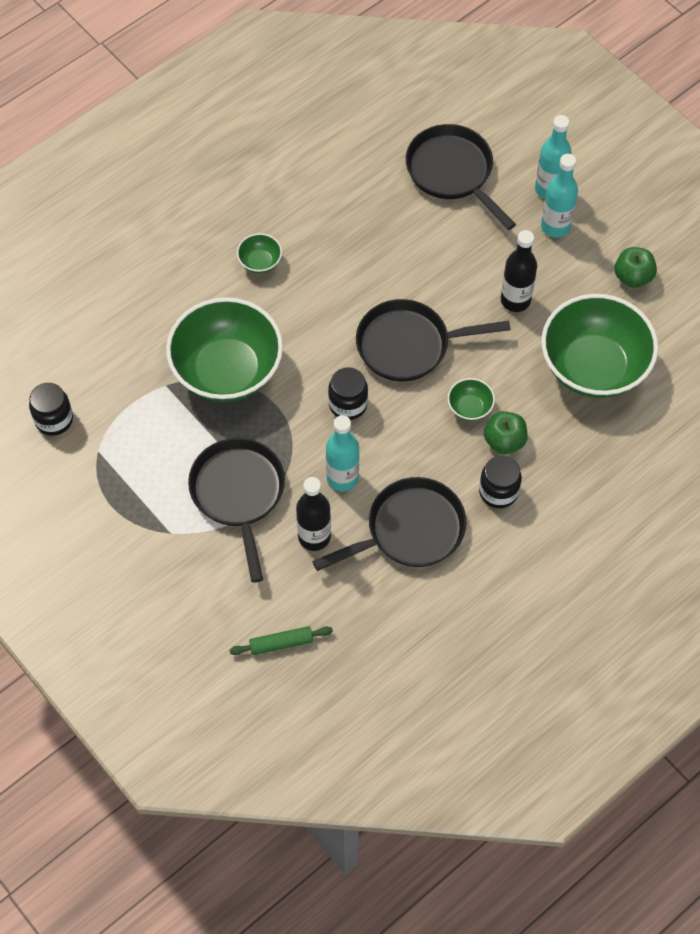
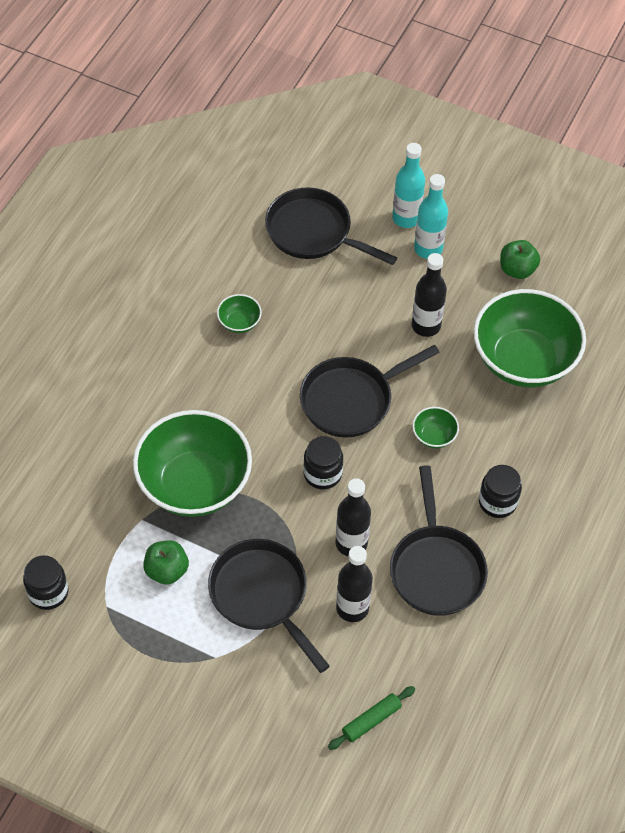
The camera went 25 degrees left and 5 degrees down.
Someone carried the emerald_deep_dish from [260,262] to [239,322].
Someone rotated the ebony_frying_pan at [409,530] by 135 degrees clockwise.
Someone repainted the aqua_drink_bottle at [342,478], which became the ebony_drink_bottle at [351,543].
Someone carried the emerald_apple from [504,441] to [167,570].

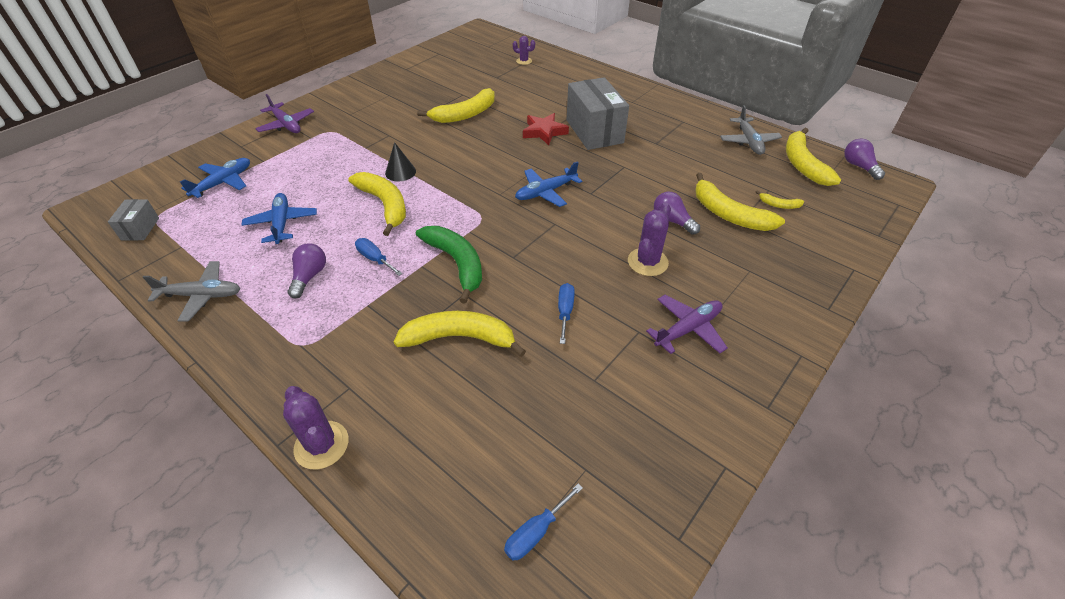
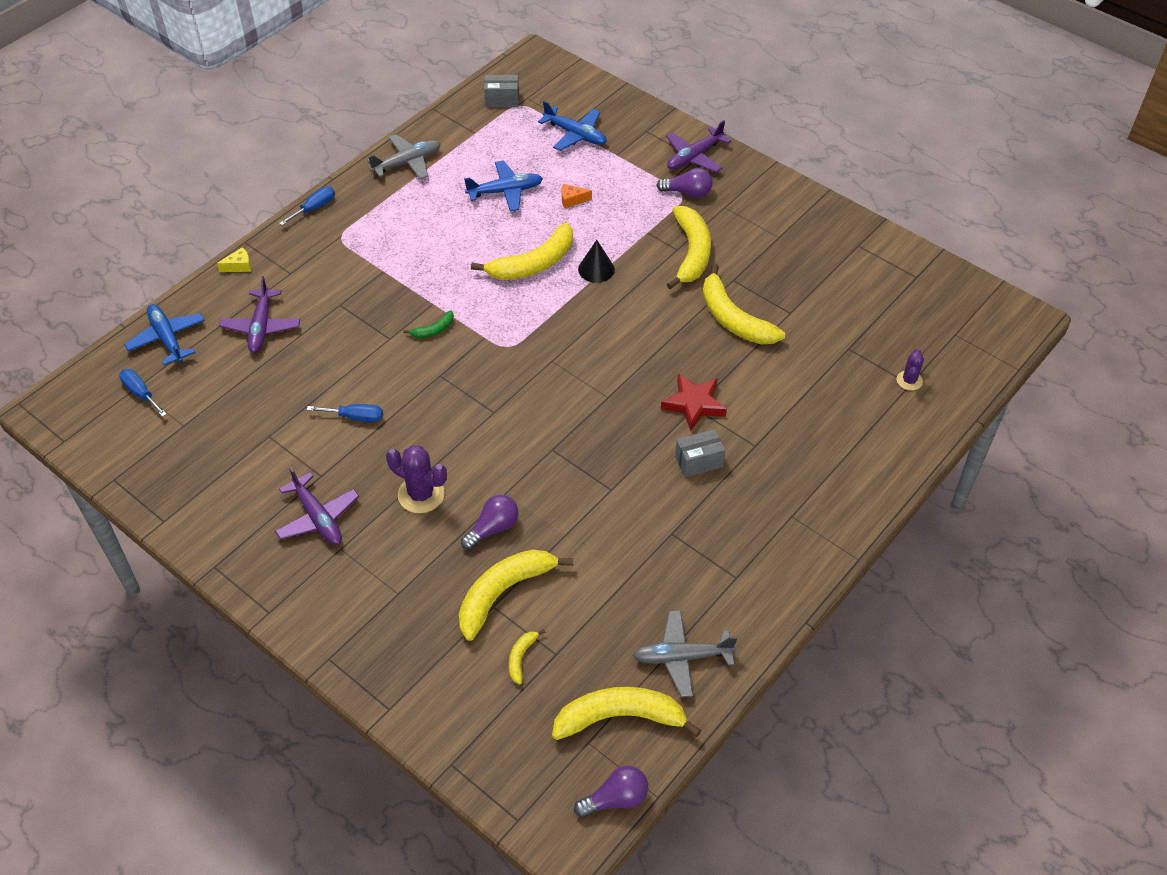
The camera went 90 degrees right and 5 degrees up.
Someone rotated the ash-grey_toy_plane at [201,295] by 120 degrees counterclockwise.
Someone swapped the royal_purple_cactus at [321,445] for the yellow_cheese at [239,266].
Someone carried the royal_purple_lightbulb from [309,276] to [687,193].
Someone carried the cobalt_hand_screwdriver from [375,259] to [314,208].
Someone carried the yellow_toy_banana from [460,338] to [691,253].
Someone scaled the emerald_toy_banana at [457,263] by 0.46.
Someone carried the cobalt_toy_plane from [545,192] to [167,338].
Someone scaled the ash-grey_box at [594,131] by 0.49.
Someone put down the royal_purple_toy_plane at [261,327].
Someone put down the orange-coloured_cheese at [572,200].

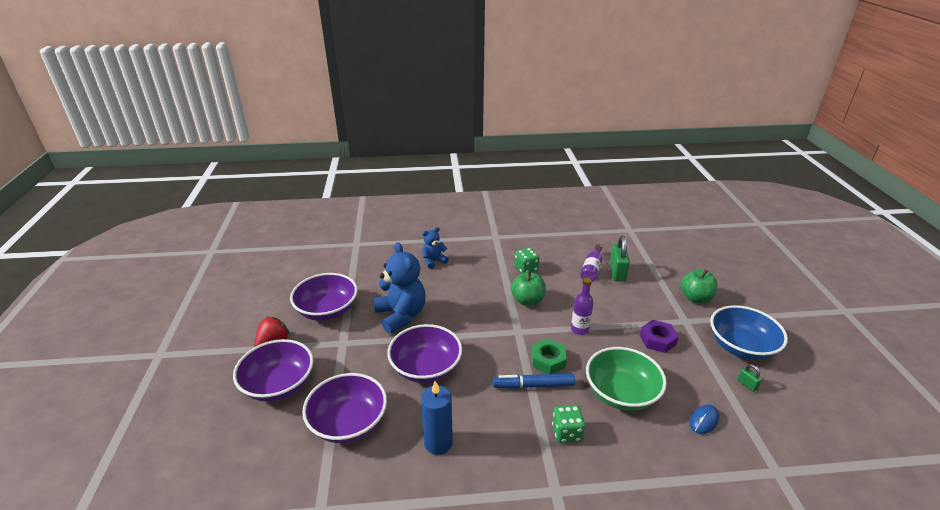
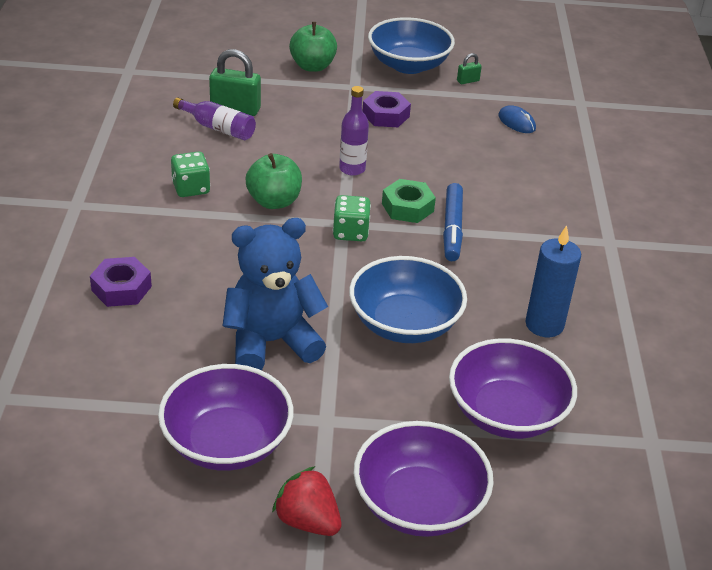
The camera went 85 degrees left and 5 degrees up.
Someone repainted the royal_purple_deep_dish at [426,368], which became the cobalt_deep_dish at [404,324].
Someone swapped the cobalt_teddy_bear at [434,261] for the royal_purple_hexagon_nut at [121,288].
Someone carried the emerald_game_die from [567,432] to [350,232].
Someone took away the emerald_deep_dish at [621,393].

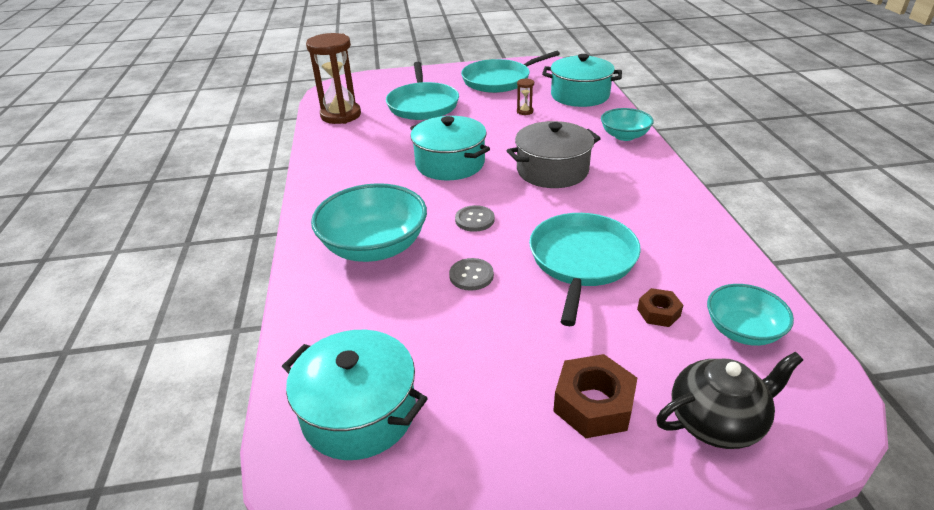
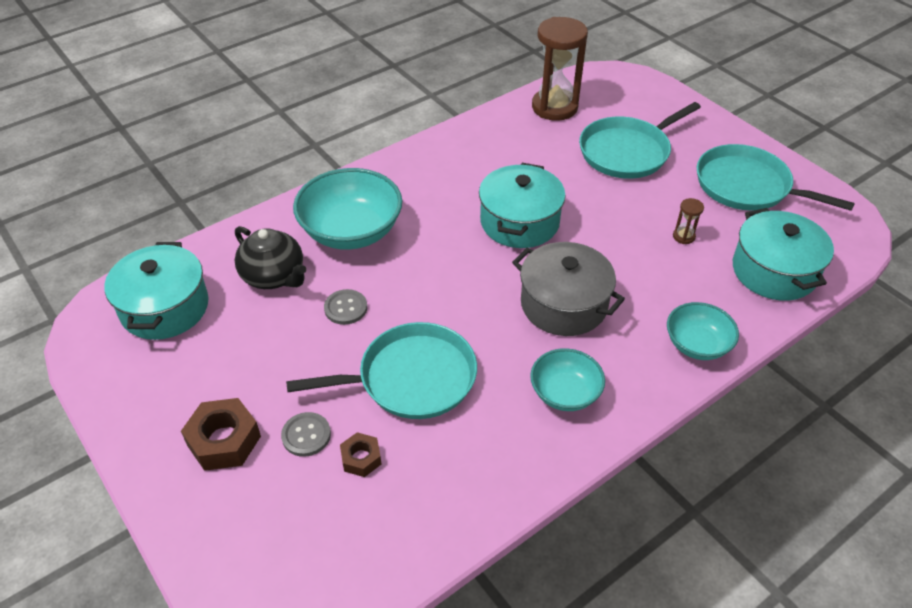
The camera went 60 degrees right and 10 degrees up.
Someone carried the ash-grey_sewing_button from [474,220] to [306,435].
Someone carried the ebony_tea_pot from [717,421] to [274,276].
Someone carried the aqua_deep_dish from [742,330] to [565,393].

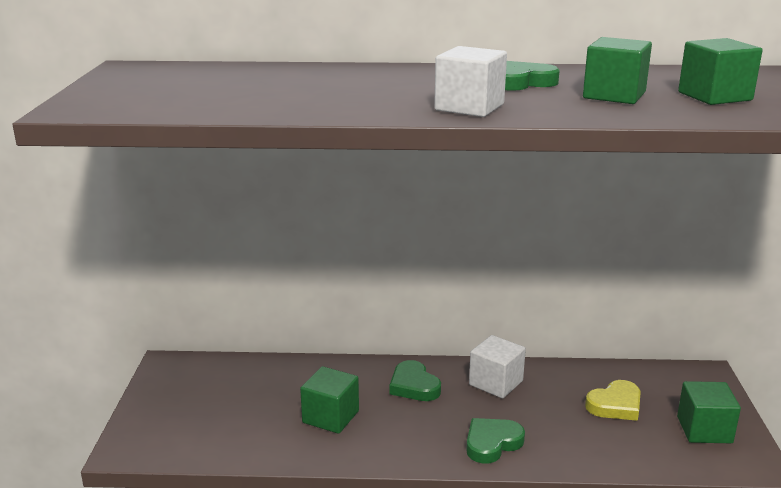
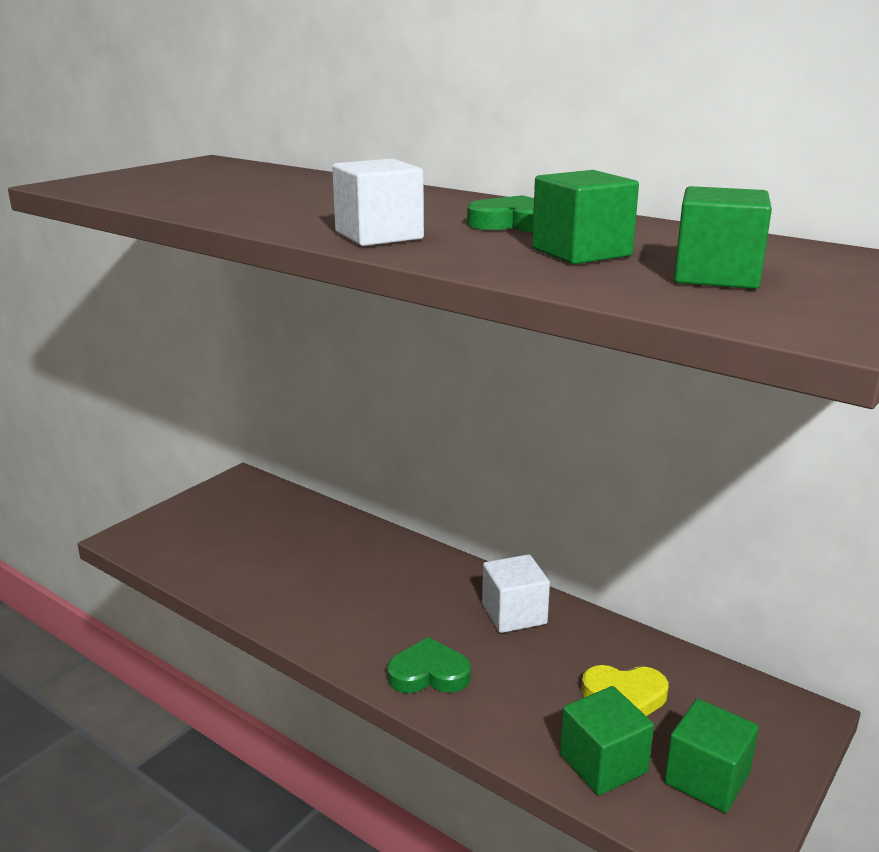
The camera went 35 degrees right and 0 degrees up.
Someone carried the emerald_block from [330,417] to [603,763].
Someone took away the emerald_heart_shape at [414,386].

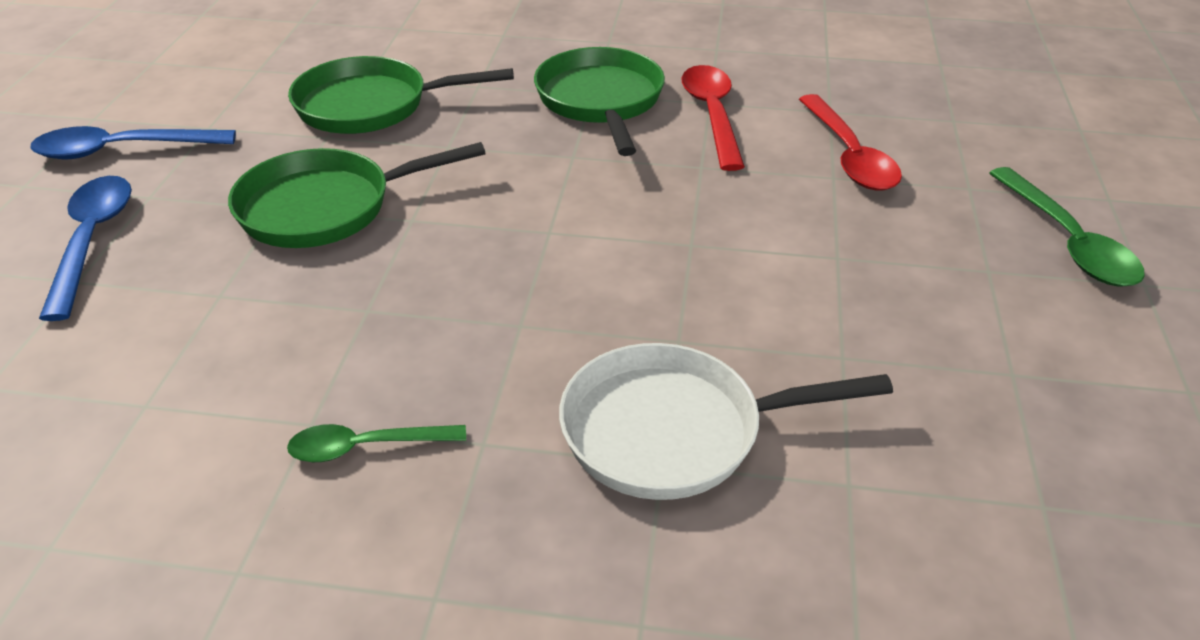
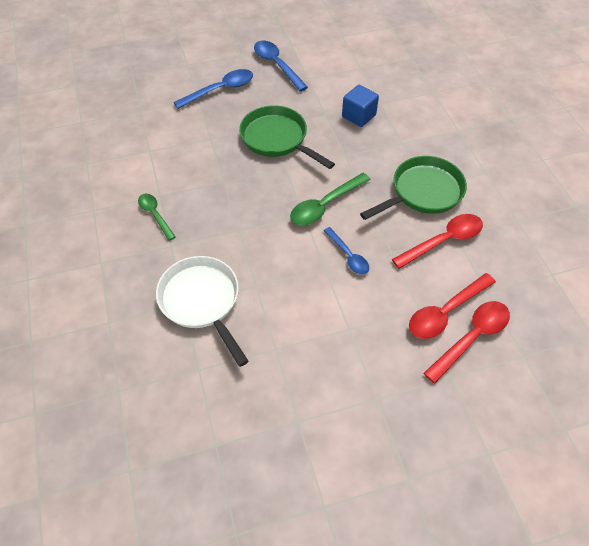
The camera went 65 degrees right and 15 degrees up.
Someone swapped the emerald_frying_pan at [371,106] for the cobalt_block at [358,116].
Someone carried the emerald_teaspoon from [1067,241] to [325,205].
Someone put down the cobalt_teaspoon at [348,255].
Someone put down the scarlet_teaspoon at [471,338].

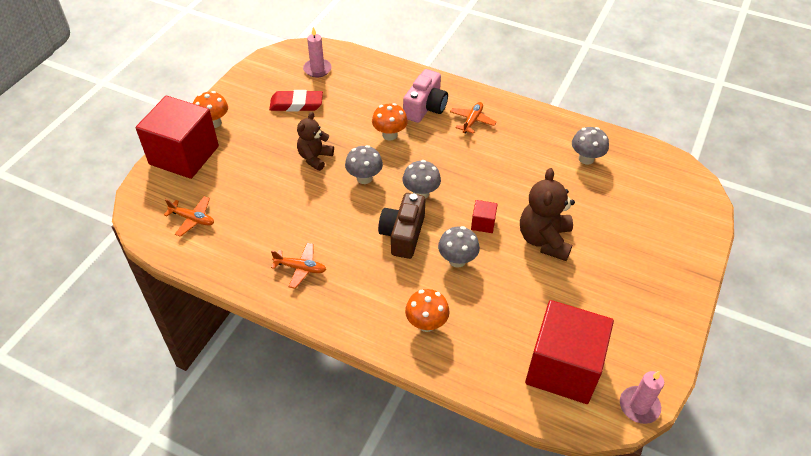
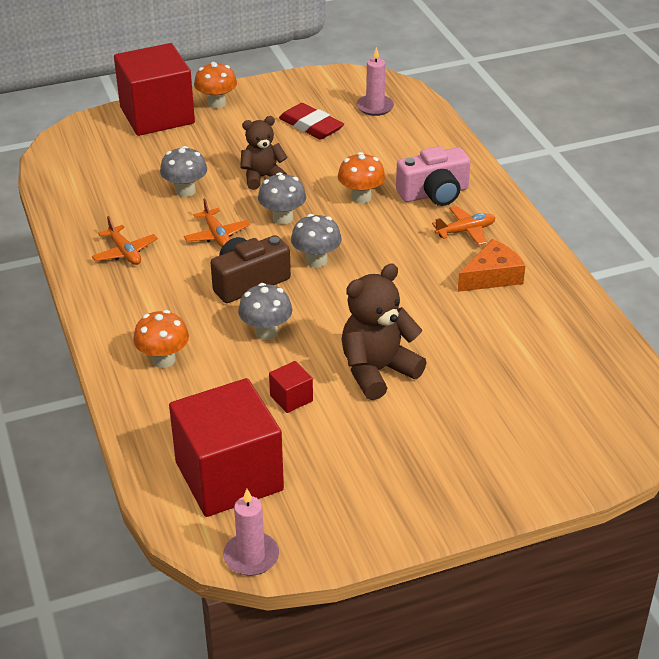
The camera went 45 degrees right and 10 degrees down.
Someone carried the orange-coloured_toy_plane from [192,219] to [217,235].
Someone carried the scarlet_block from [483,223] to [291,398].
Someone carried the ash-grey_toadstool from [586,158] to [185,191].
Someone put down the orange-coloured_cheese at [492,276].

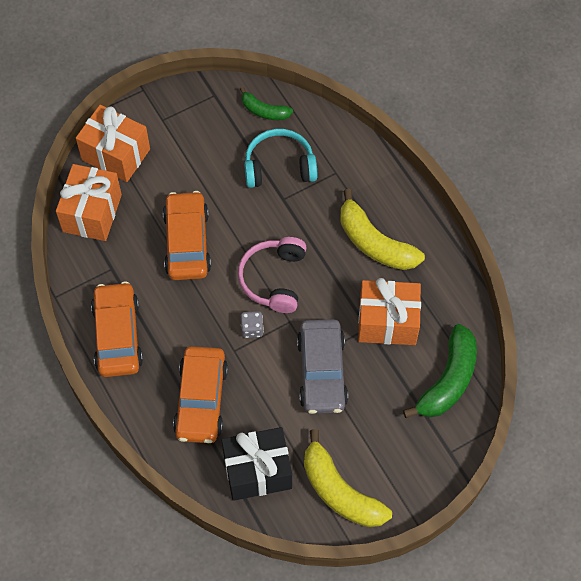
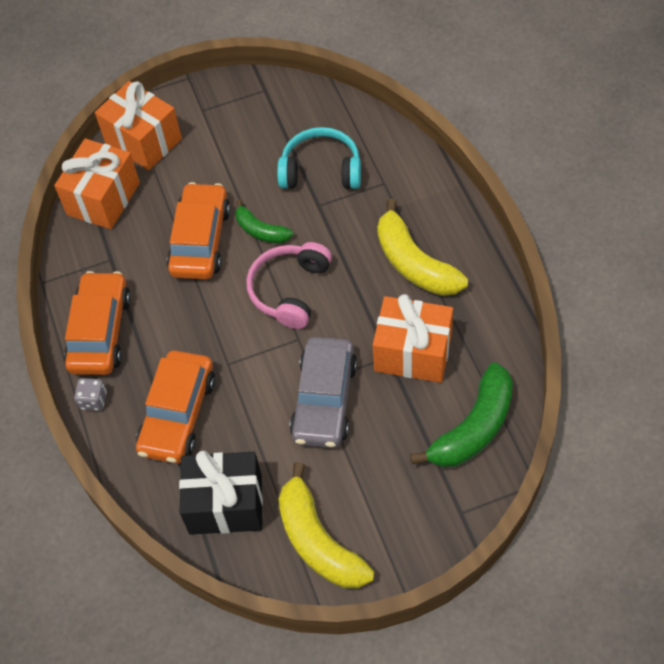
The camera went 15 degrees right and 5 degrees down.
Someone carried the emerald_toy_banana from [264,111] to [261,231].
Someone carried the ash-grey_game_die from [252,329] to [93,400].

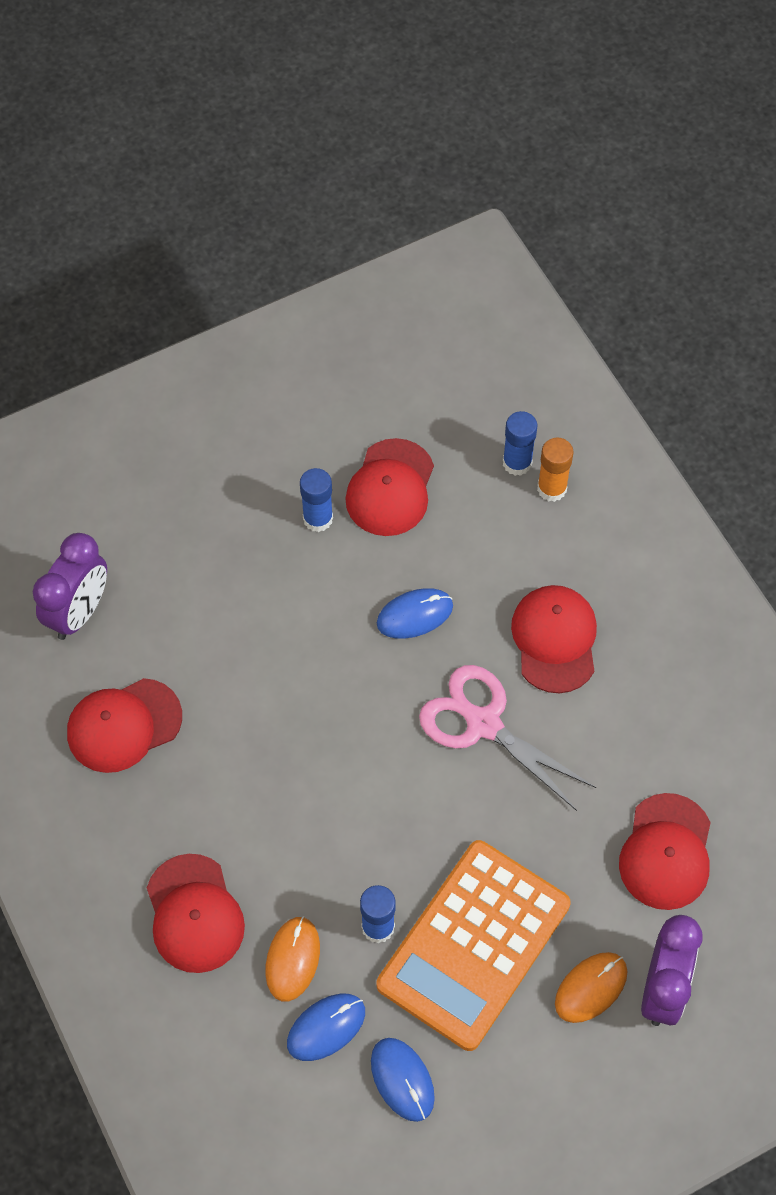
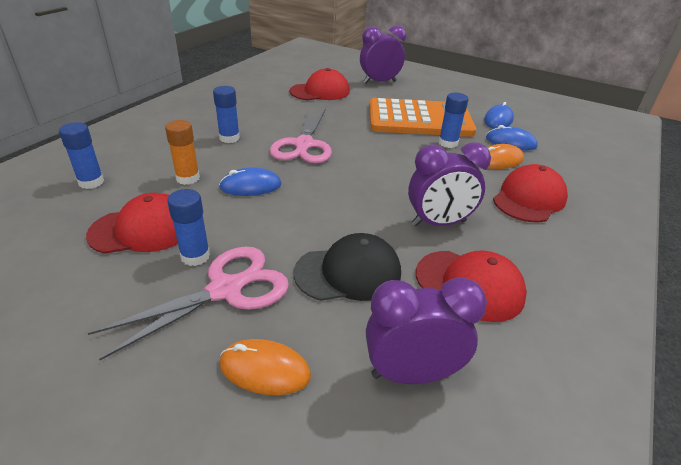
The camera went 125 degrees left and 25 degrees down.
Someone rotated the cobalt_mouse at [414,615] by 45 degrees counterclockwise.
Someone swapped the scarlet_cap at [555,640] for the cobalt_stick_of_glue at [229,138].
Someone carried the orange-coloured_stick_of_glue from [552,488] to [188,178].
Someone carried the orange-coloured_mouse from [591,988] to [265,369].
Someone put down the rosy_scissors at [226,289].
Someone put down the ebony_cap at [348,272].
Someone put down the royal_purple_alarm_clock at [438,223].

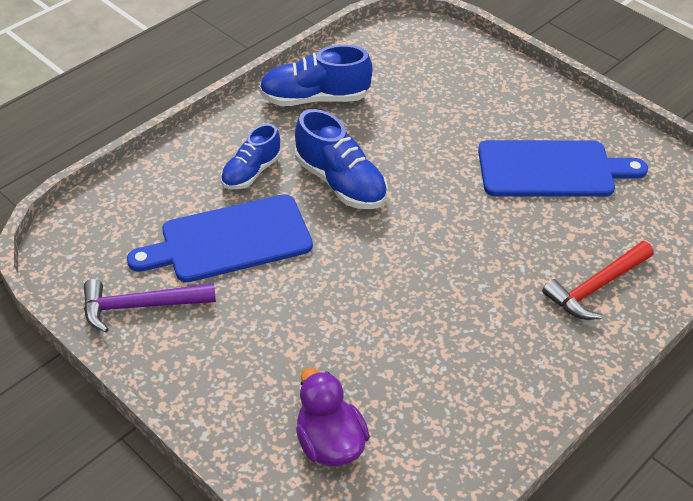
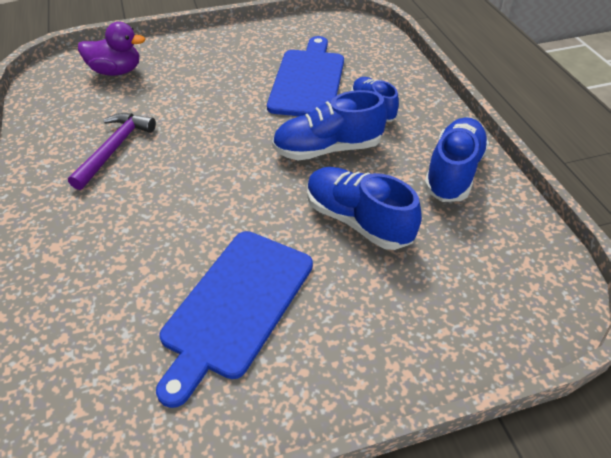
The camera went 120 degrees right and 0 degrees up.
Someone carried the royal_purple_claw_hammer from [140,306] to [115,149].
Someone took away the scarlet_claw_hammer at [596,287].
Someone put down the cobalt_shoe at [358,220].

